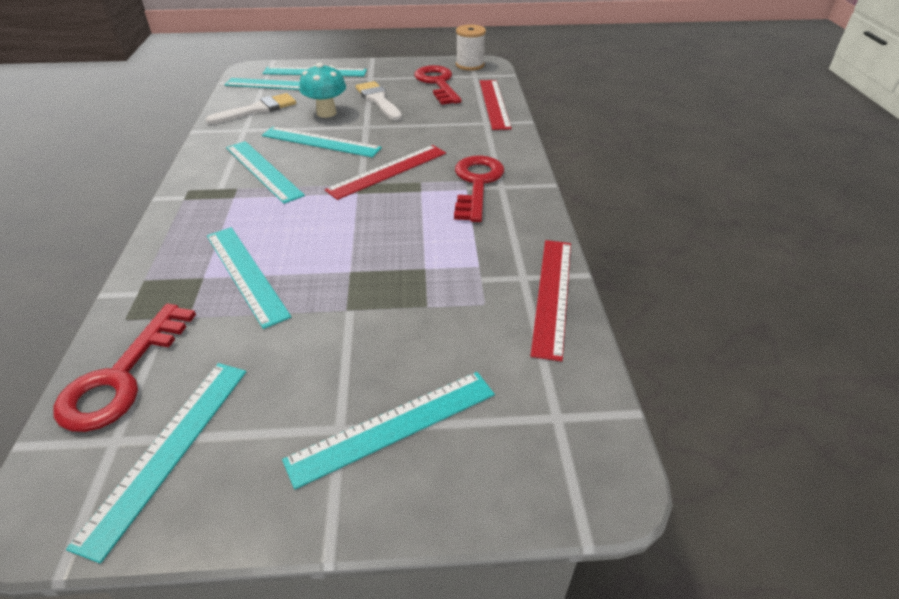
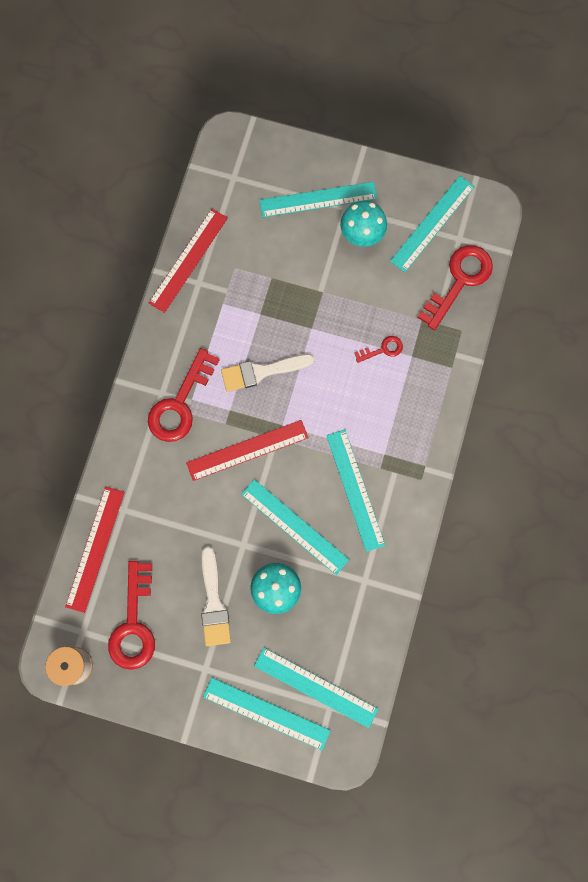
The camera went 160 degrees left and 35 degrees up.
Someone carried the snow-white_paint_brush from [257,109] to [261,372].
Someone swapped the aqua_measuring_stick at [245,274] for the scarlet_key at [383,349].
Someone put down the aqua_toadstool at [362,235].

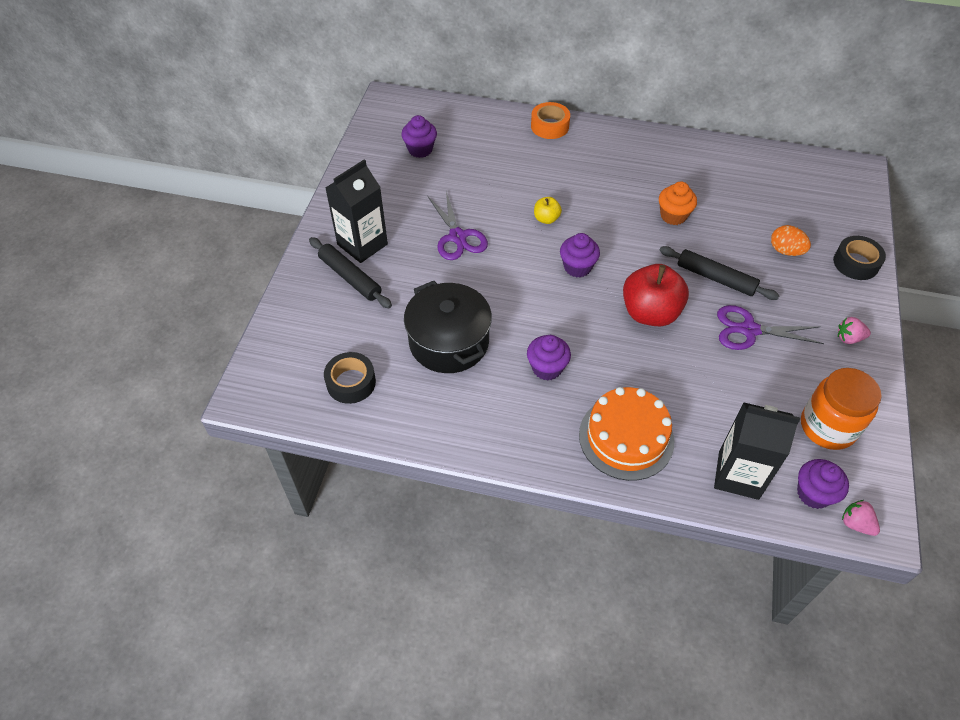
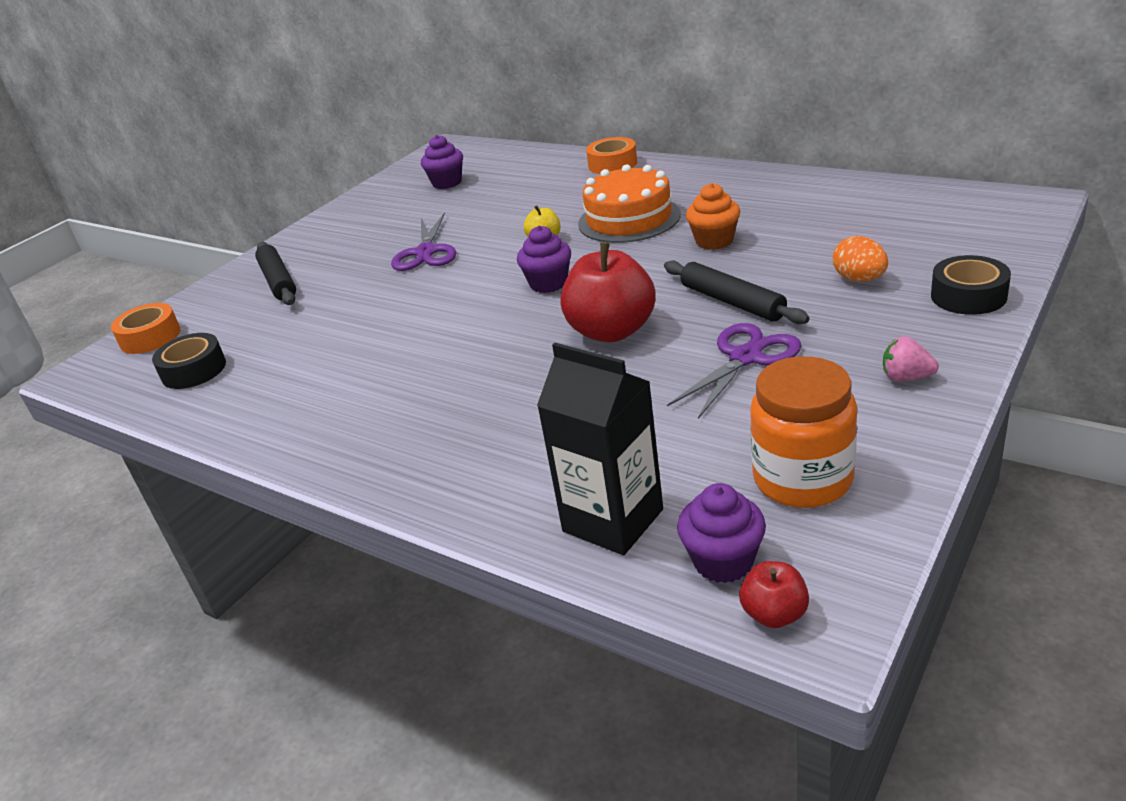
The camera went 25 degrees right and 20 degrees down.
Someone took away the ebony_carton at [362,244].
Someone took away the ebony_pot at [449,342].
Someone took away the royal_purple_fairy_cake at [547,368].
Someone carried the orange-coloured_cake from [626,437] to [629,219].
Someone rotated the royal_purple_scissors at [749,330] by 105 degrees clockwise.
Someone swapped the rosy_berry at [856,524] for the scarlet_apple at [774,614].
Someone put down the orange-coloured_roll_of_tape at [150,337].

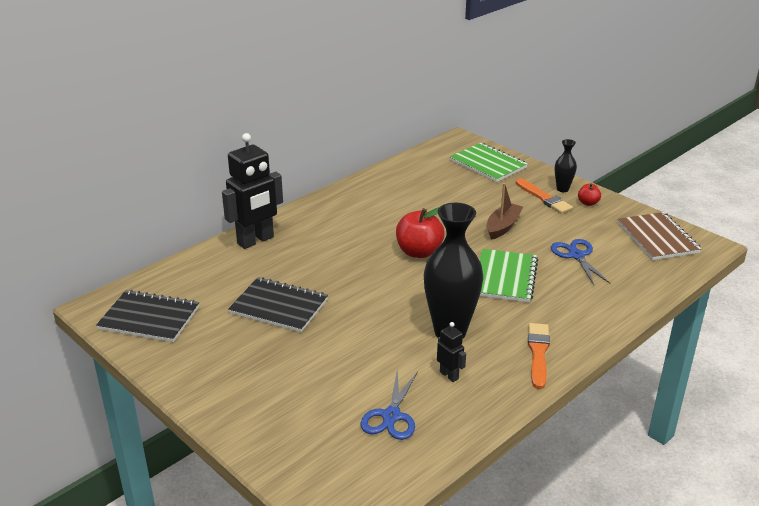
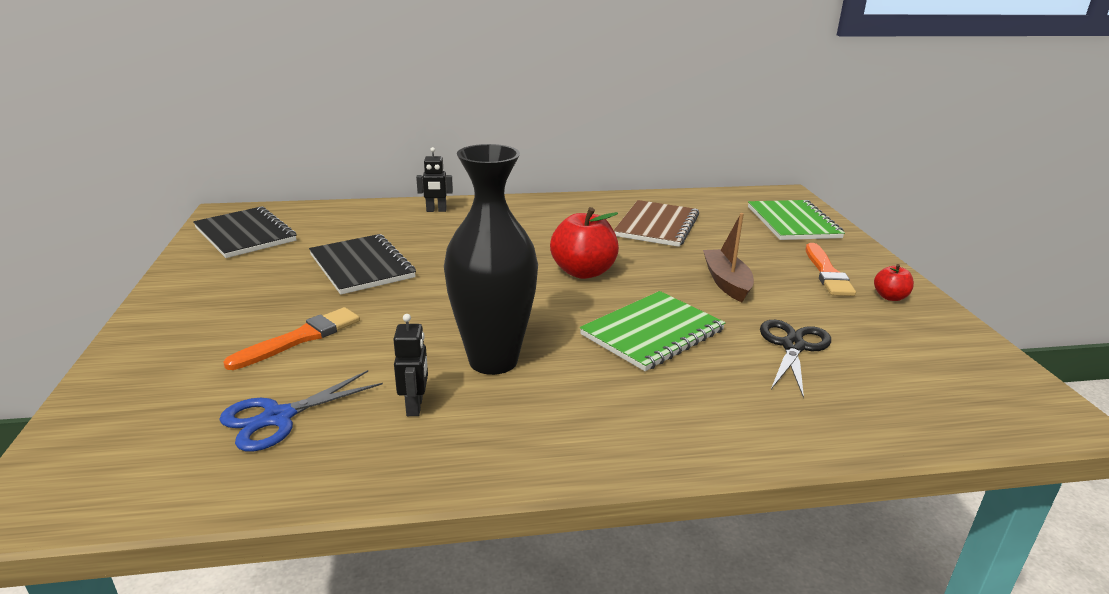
The camera went 35 degrees right and 5 degrees down.
Someone scaled the ebony_robot at [256,240] by 0.46.
Someone rotated the dark_brown_sailboat at [503,227] by 75 degrees counterclockwise.
Someone carried the orange-coloured_paint_brush from [538,353] to [300,338].
Someone repainted the cobalt_scissors at [576,255], which became the ebony_scissors at [793,346].
Someone took away the ebony_flower_vase at [562,189].
Someone carried the dark_brown_exercise_book from [657,238] to [657,226].

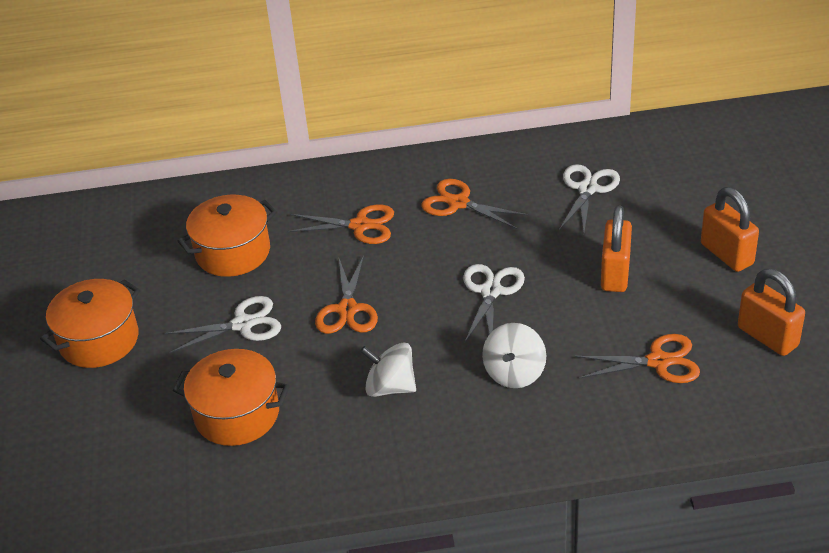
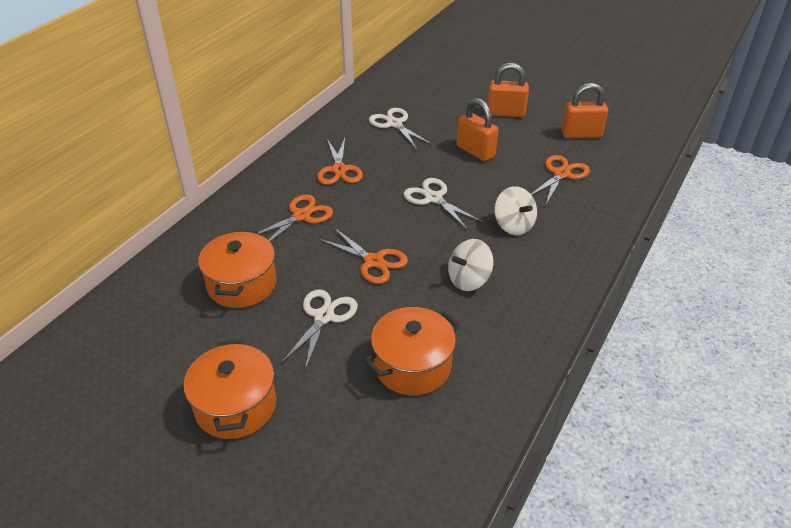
The camera went 55 degrees left and 0 degrees up.
Someone rotated the orange-coloured_scissors at [458,203] by 75 degrees counterclockwise.

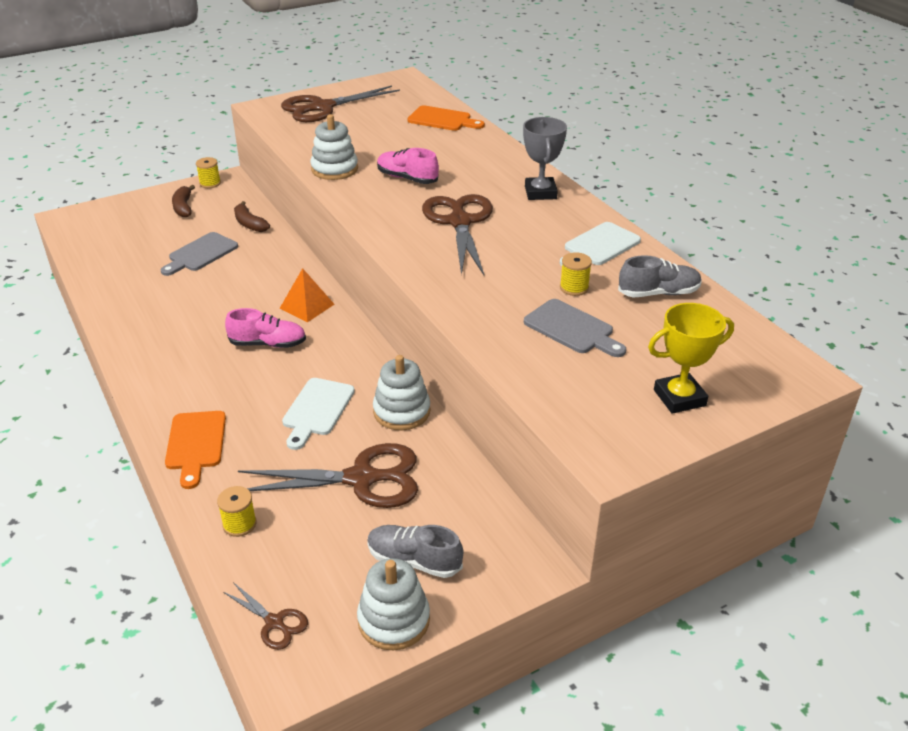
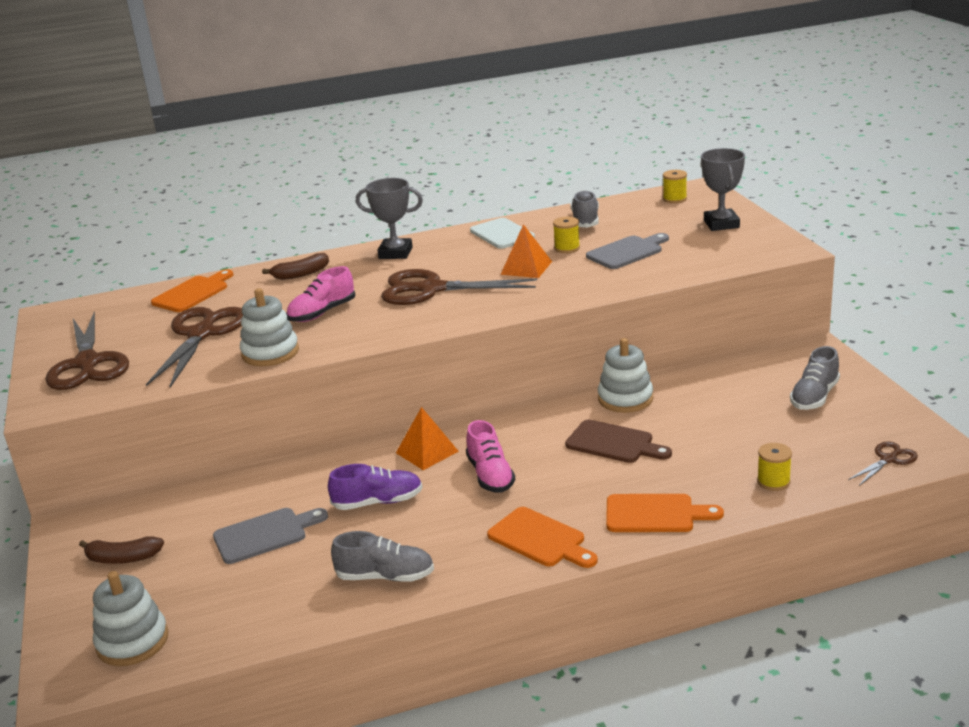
The camera went 75 degrees left and 10 degrees down.
Someone rotated the ash-grey_bread_board at [200,254] by 75 degrees counterclockwise.
Someone carried the yellow_spool from [210,183] to [674,199].
Someone rotated the rosy_shoe at [268,344] by 150 degrees clockwise.
Someone carried the dark_brown_toy_banana from [249,224] to [301,274].
Someone carried the dark_brown_scissors from [362,479] to [202,334].
Someone repainted the snow-white_bread_board at [317,410], which became the dark_brown_bread_board at [613,443].
Someone carried the snow-white_stacking_rings from [394,620] to [132,641].
Someone repainted the yellow_prize_cup at [679,398], which became the ash-grey_prize_cup at [721,224].
Someone put down the royal_purple_shoe at [378,502].
Someone put down the ash-grey_shoe at [385,576].
Someone put down the orange-coloured_bread_board at [540,539].
Someone put down the orange-coloured_pyramid_shape at [526,268].

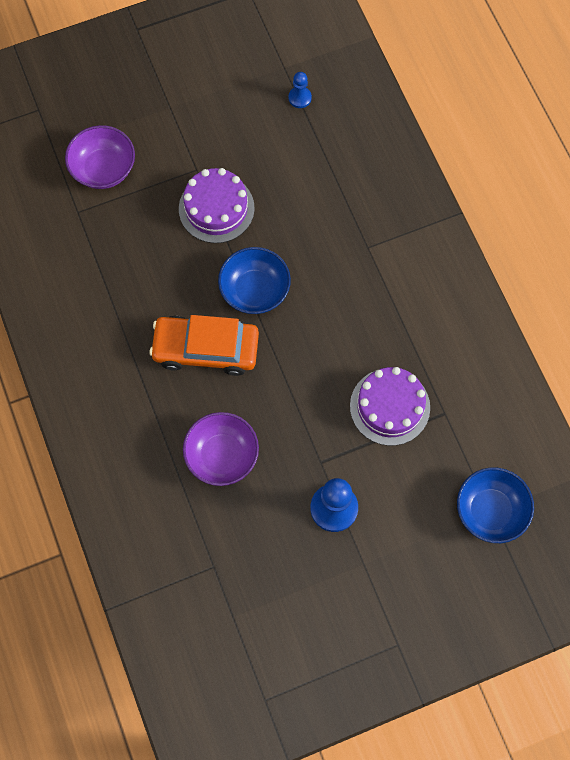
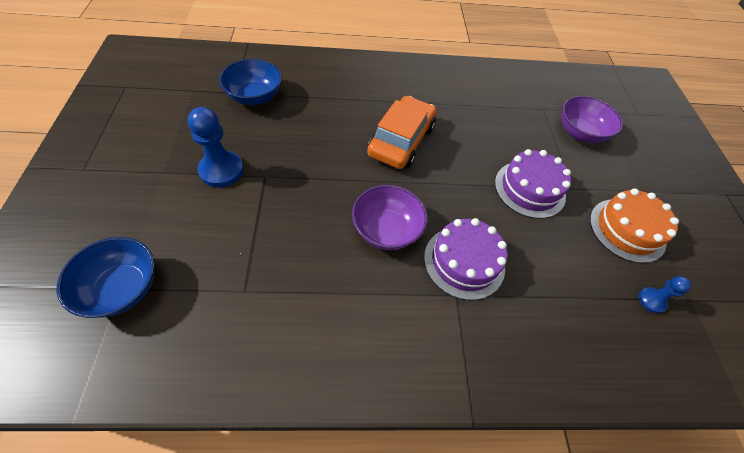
The camera went 105 degrees right and 15 degrees down.
Someone carried the royal_purple_deep_dish from [222,455] to [386,230].
Someone carried the cobalt_deep_dish from [255,290] to [254,97].
Someone carried the royal_purple_cake from [389,406] to [464,262].
Someone put down the orange-coloured_cake at [627,230].

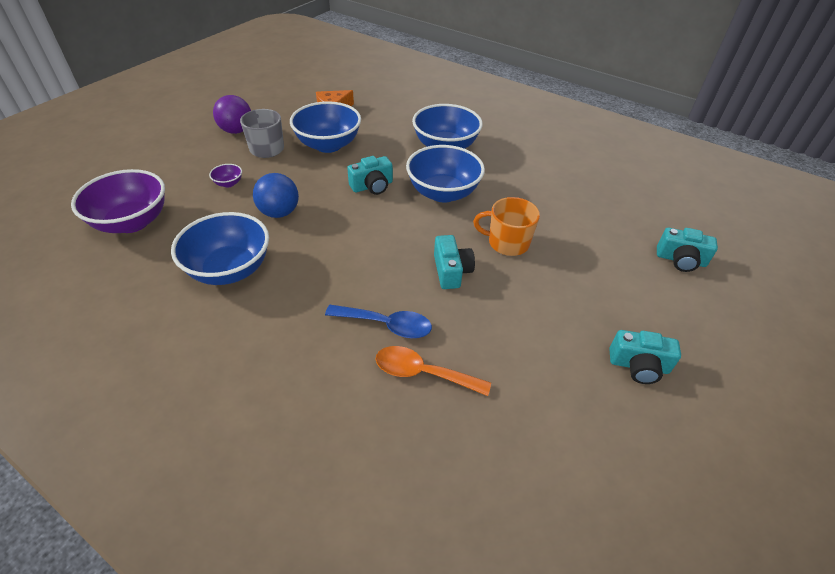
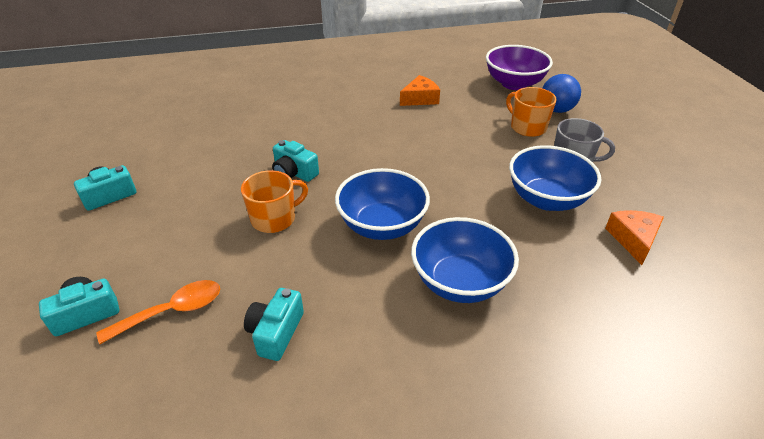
The camera went 135 degrees right and 5 degrees down.
Someone swapped the cobalt_deep_dish at [230,269] for the orange-coloured_cheese at [420,99].
Someone swapped the royal_purple_deep_dish at [228,183] for the orange-coloured_mug at [527,127].
Someone took away the royal_purple_sphere at [236,131].
Someone carried the cobalt_sphere from [279,212] to [556,110].
Someone took away the cobalt_teaspoon at [386,325].
Someone carried the aqua_camera from [372,186] to [276,332].
Someone carried the orange-coloured_teaspoon from [423,373] to [172,311].

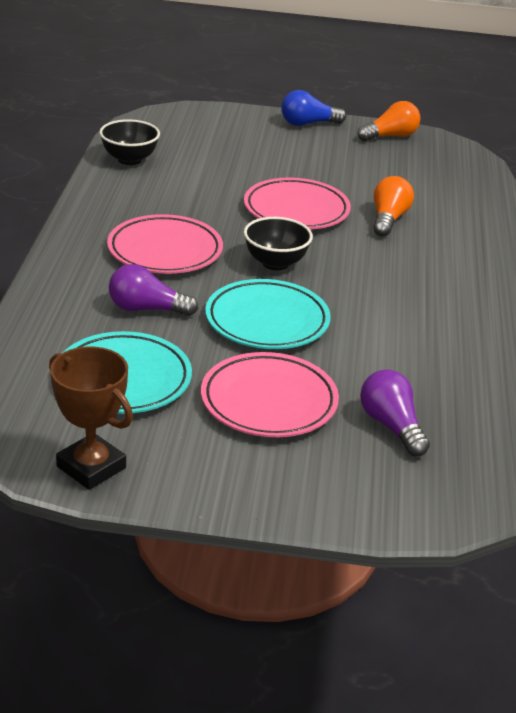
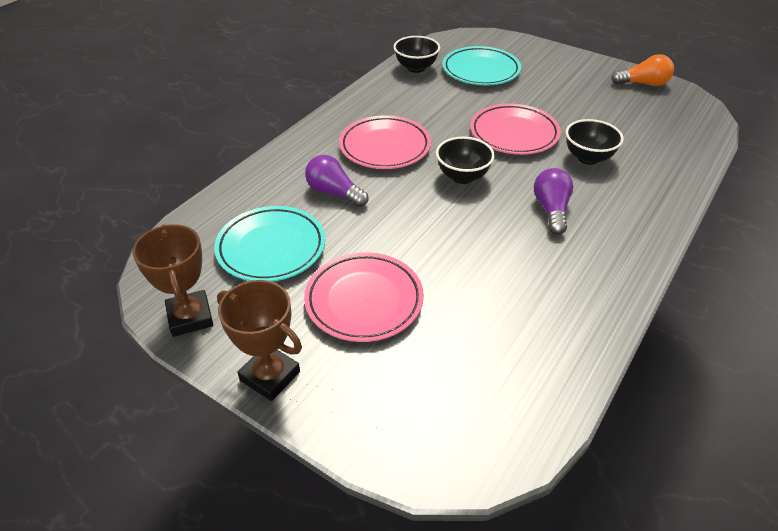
The camera went 30 degrees right and 10 degrees up.
Someone carried the aqua_dinner_plate from [267,321] to [480,71].
Someone took away the cobalt_lightbulb at [308,123].
Someone carried the royal_purple_lightbulb from [391,426] to [551,210].
Someone swapped the orange-coloured_lightbulb at [388,219] for the ebony_deep_dish at [588,158].
Someone put down the dark_brown_prize_cup at [270,376].

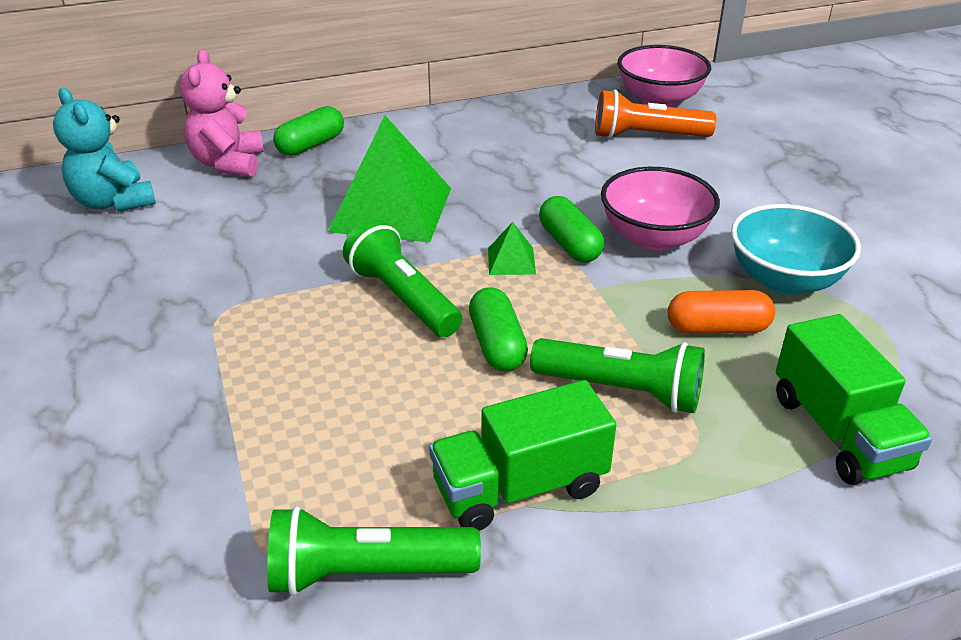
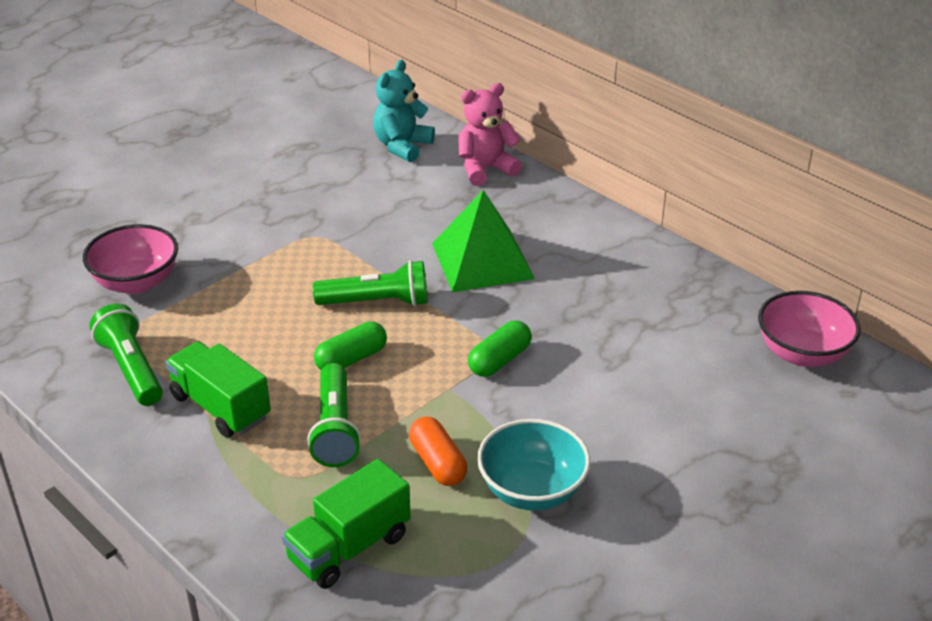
The camera went 65 degrees right and 0 degrees up.
Someone took away the emerald_capsule at [311,145].
Someone rotated the emerald_torch at [403,298] by 60 degrees clockwise.
Someone took away the emerald_pyramid_shape at [511,261].
Someone took away the orange-coloured_torch at [647,136].
Someone carried the rosy_deep_dish from [654,237] to [136,282].

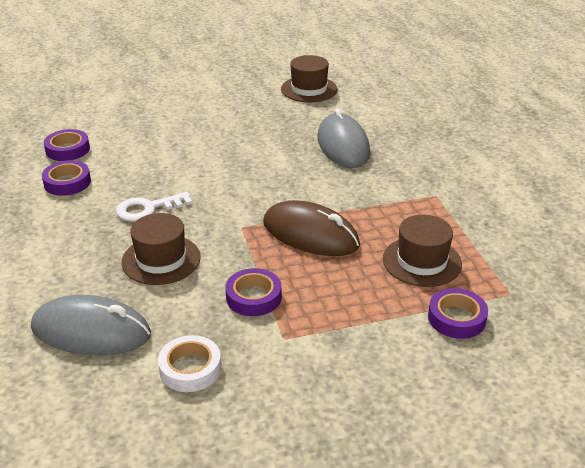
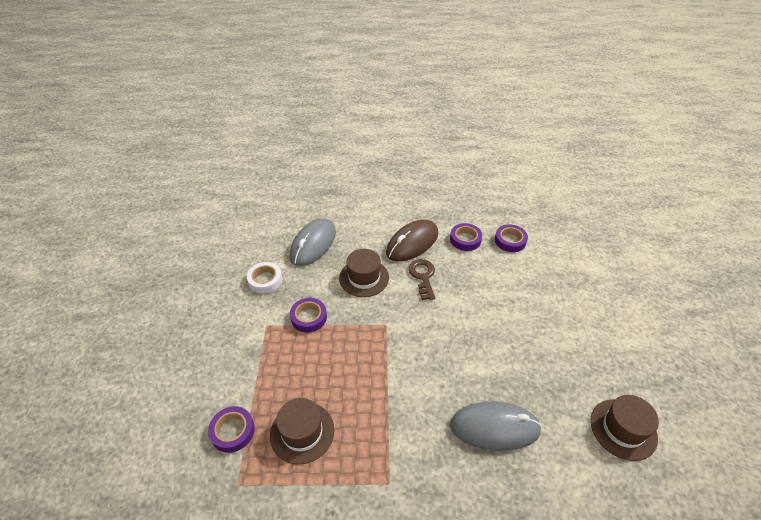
The camera went 105 degrees right and 10 degrees up.
Someone repainted the snow-white_key at [148,209], which became the dark_brown_key at [423,276].
Someone carried the dark_brown_mouse from [310,234] to [412,243].

